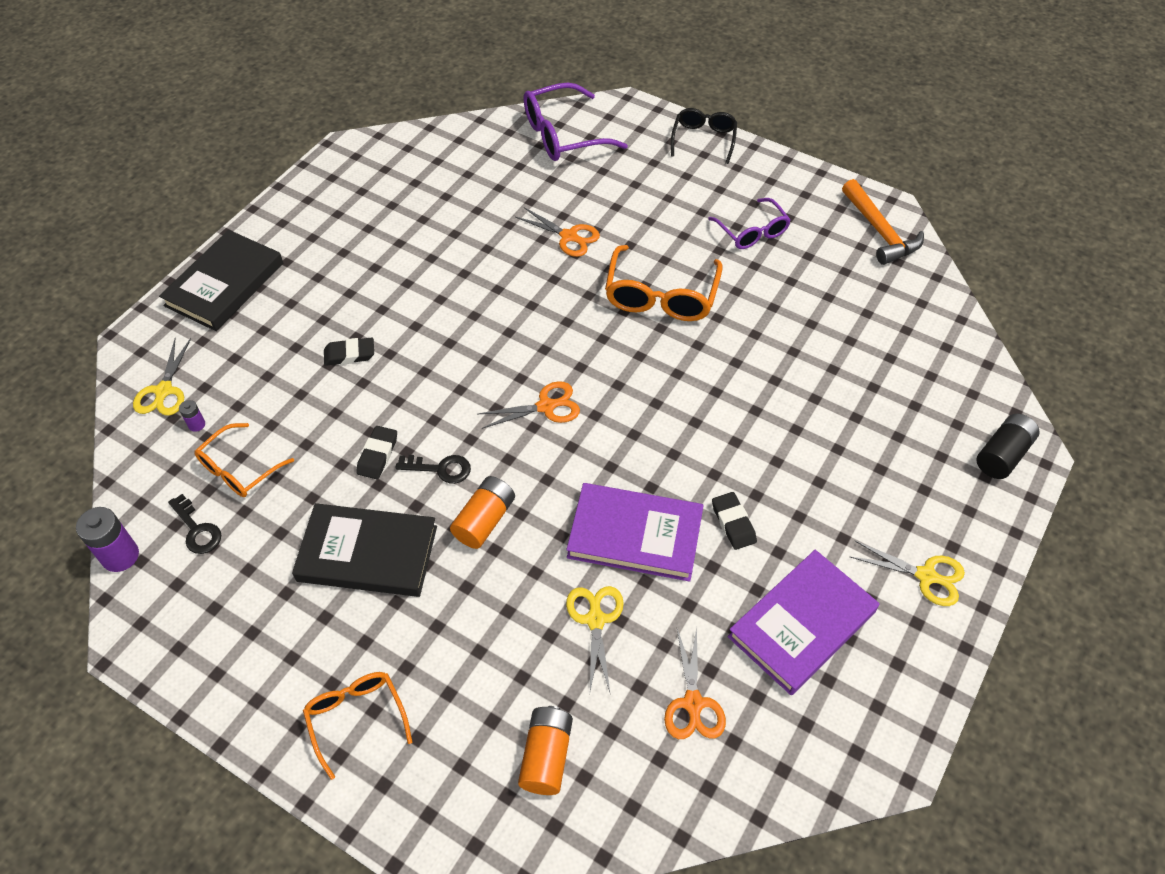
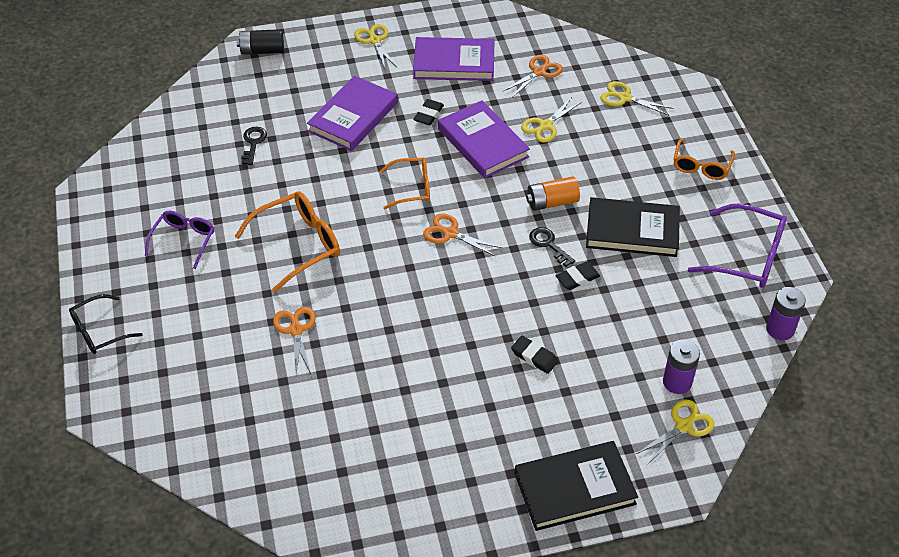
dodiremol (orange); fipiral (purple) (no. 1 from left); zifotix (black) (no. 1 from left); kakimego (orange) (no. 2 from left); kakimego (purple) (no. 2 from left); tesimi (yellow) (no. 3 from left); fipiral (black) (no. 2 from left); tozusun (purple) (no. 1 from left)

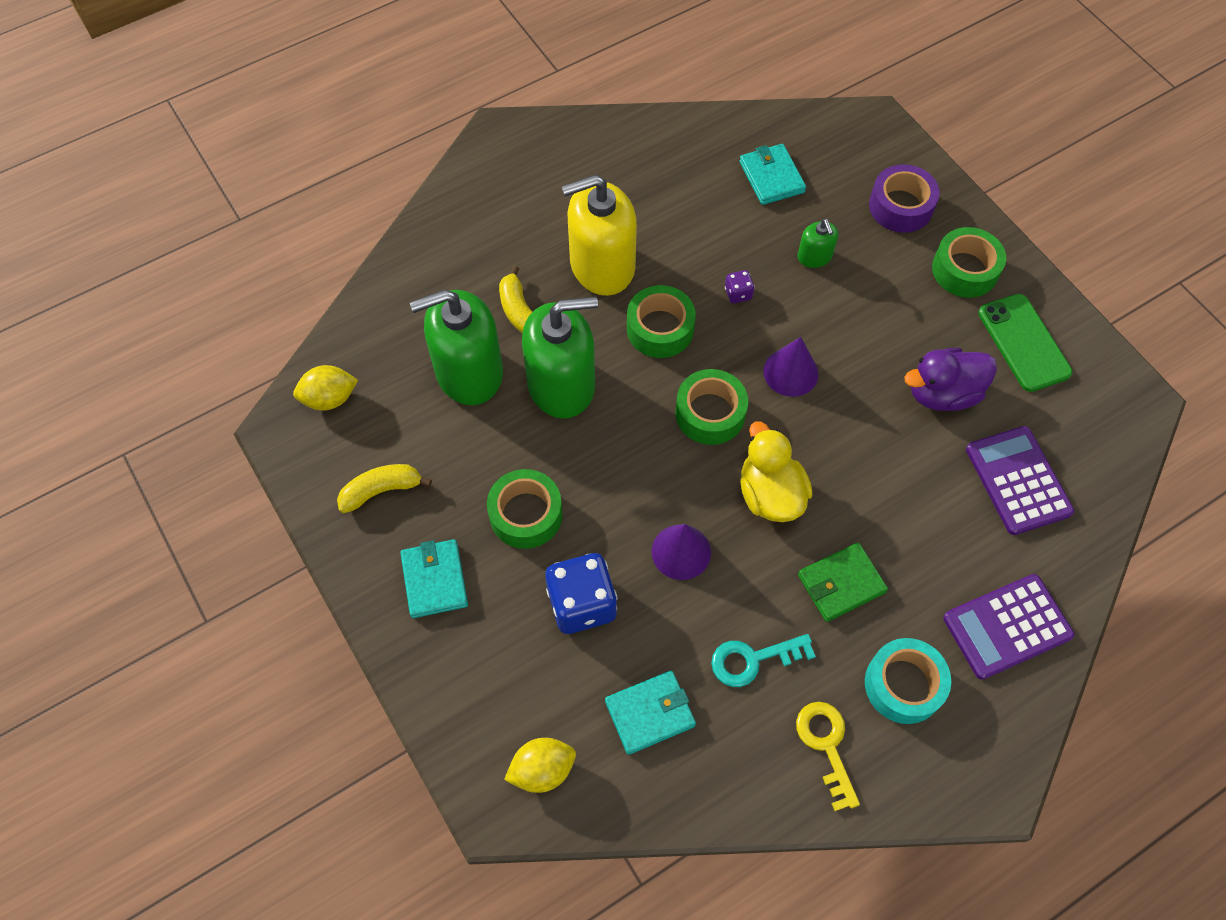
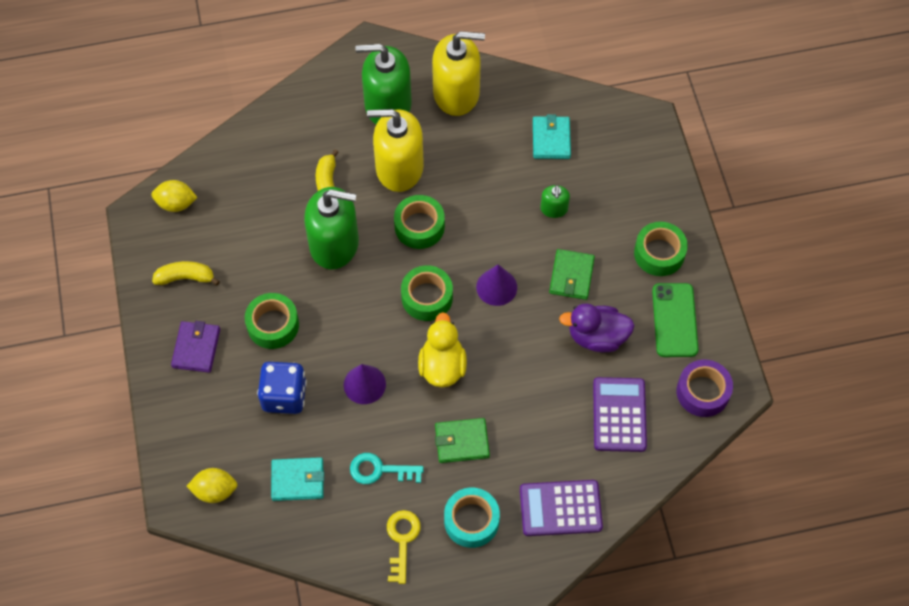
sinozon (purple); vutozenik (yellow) (no. 2 from left); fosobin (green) (no. 2 from left); vutozenik (green) (no. 2 from left); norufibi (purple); fosobin (purple)

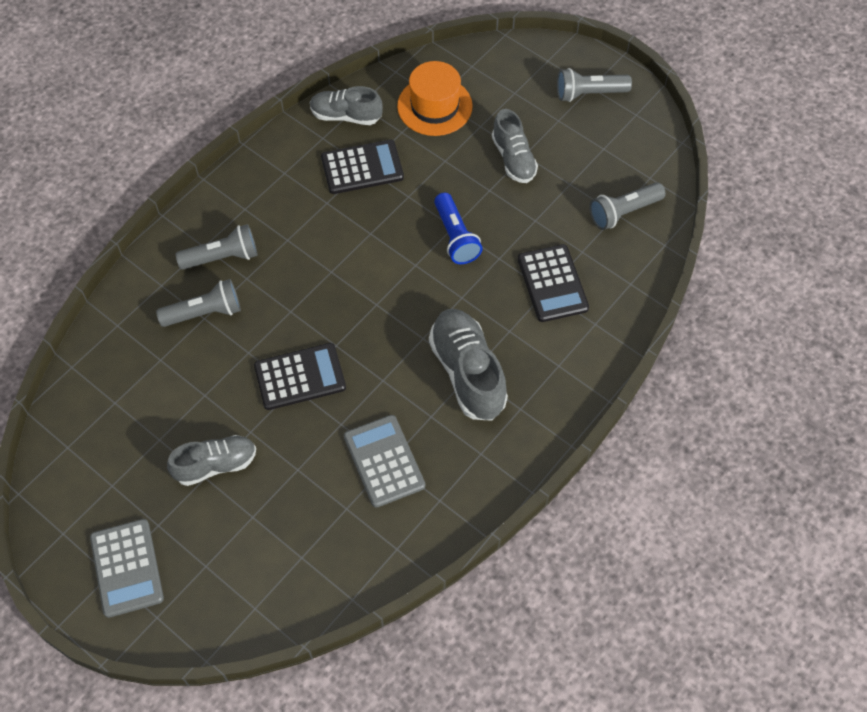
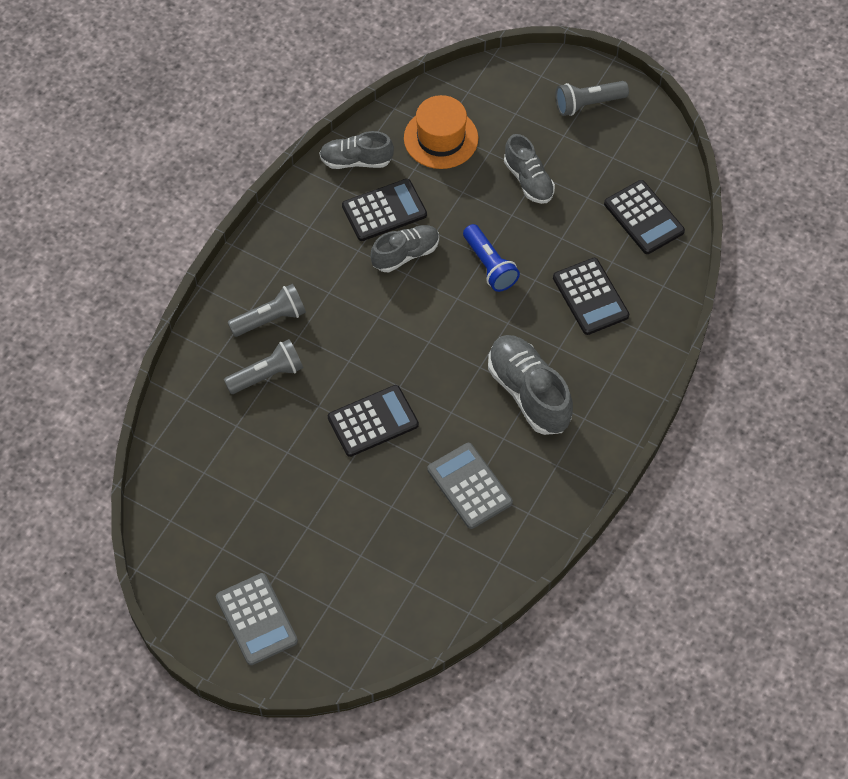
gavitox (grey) (no. 2 from left); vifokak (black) (no. 4 from left)

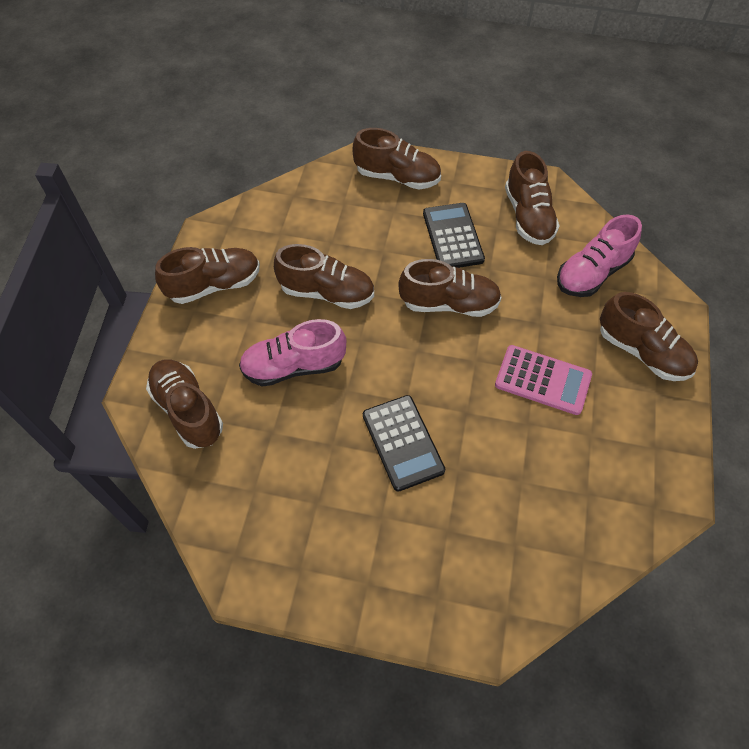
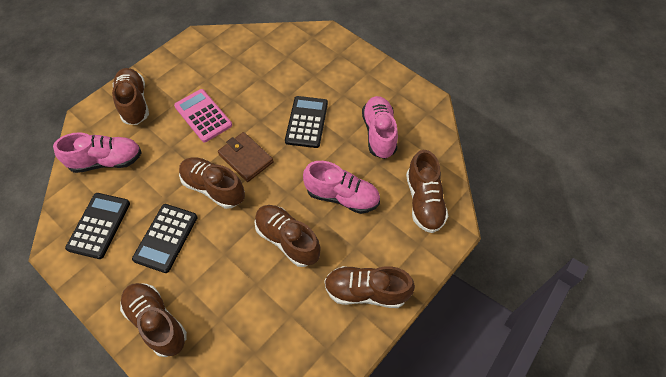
fosobin (brown); gavitox (pink) (no. 3 from left); vifokak (black) (no. 1 from left)

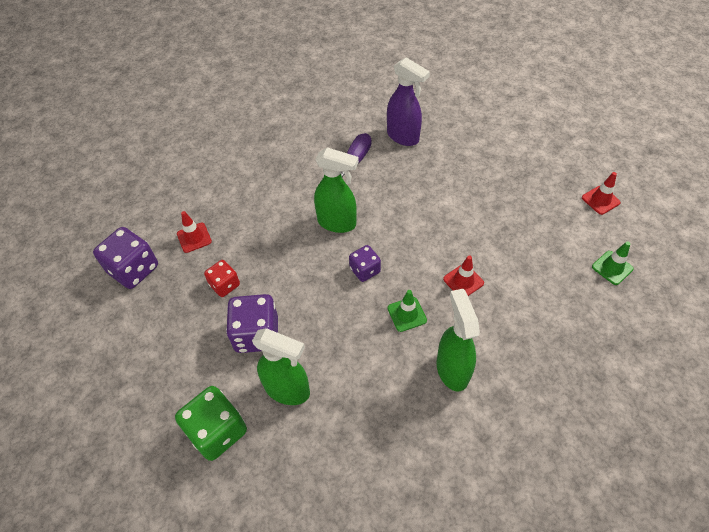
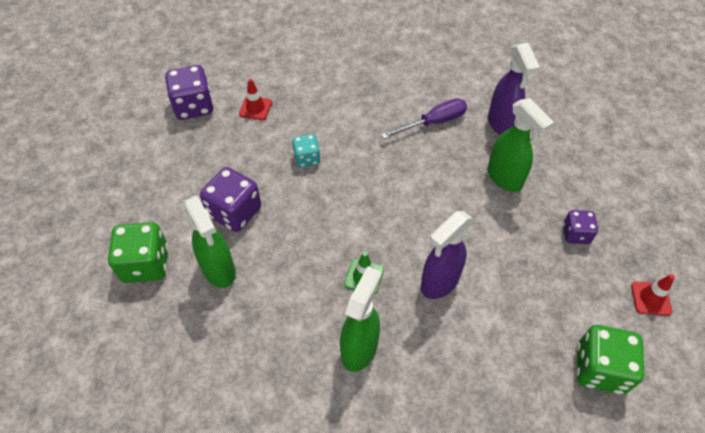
sinozon (red); sinozon (turquoise); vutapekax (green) (no. 3 from left); sinozon (purple) (no. 3 from left); vutapekax (purple) (no. 1 from left); sinozon (green) (no. 2 from left)

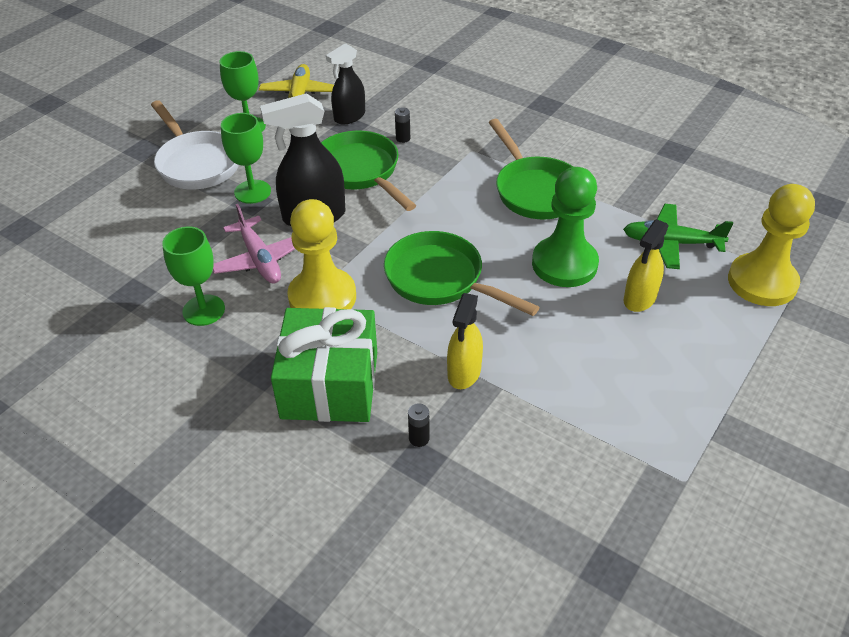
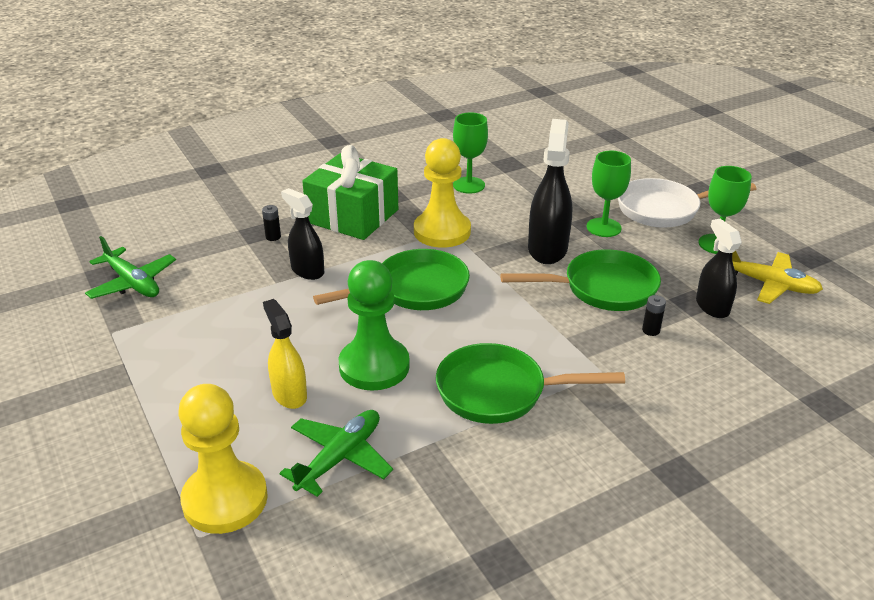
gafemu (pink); gafemu (green) (no. 1 from left); vutapekax (black) (no. 1 from left)

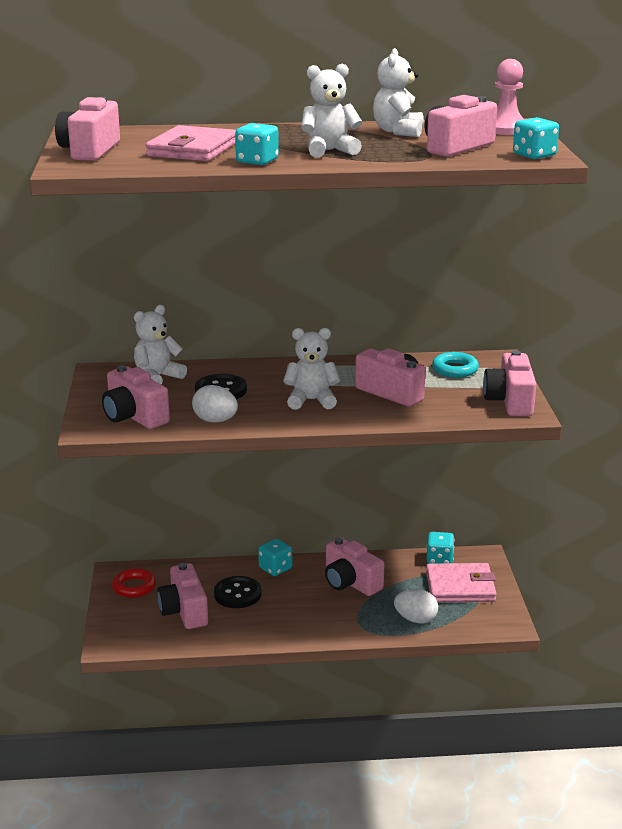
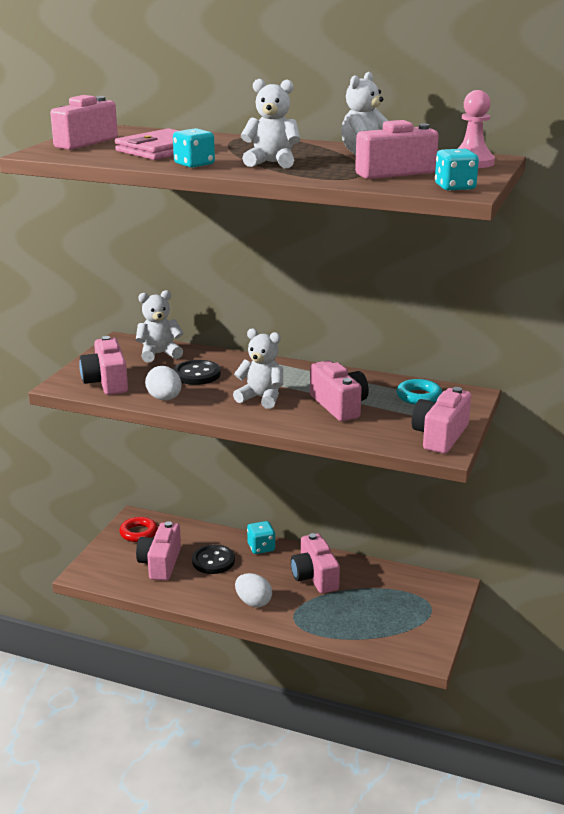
sinozon (turquoise) (no. 3 from left in the first image); fosobin (pink) (no. 2 from left in the first image); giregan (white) (no. 2 from left)

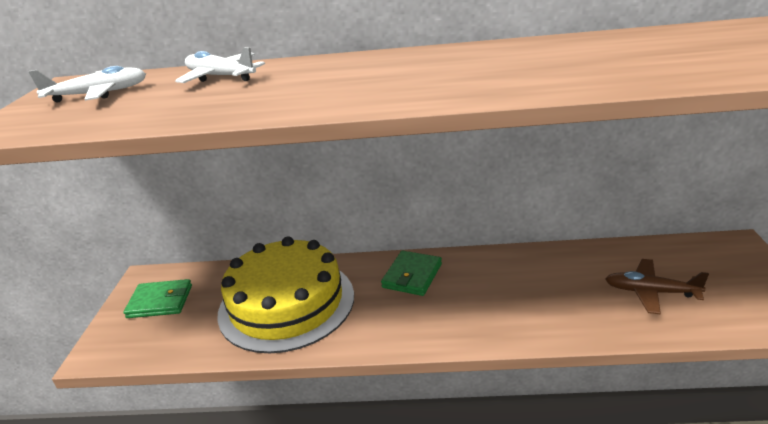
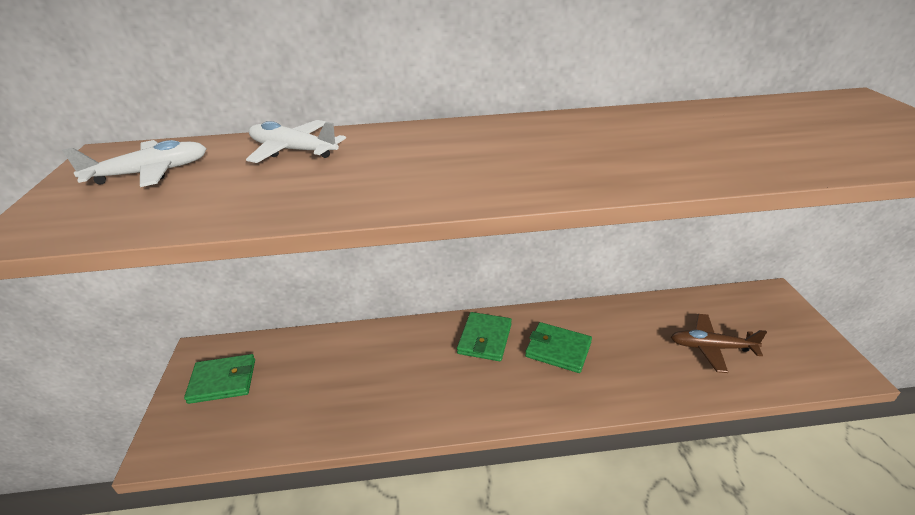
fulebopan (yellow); fosobin (green) (no. 3 from left)

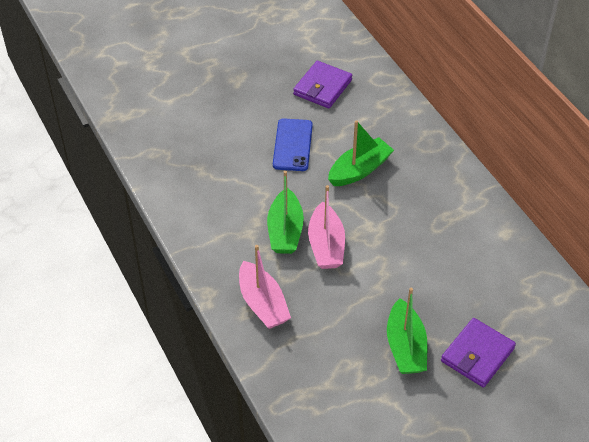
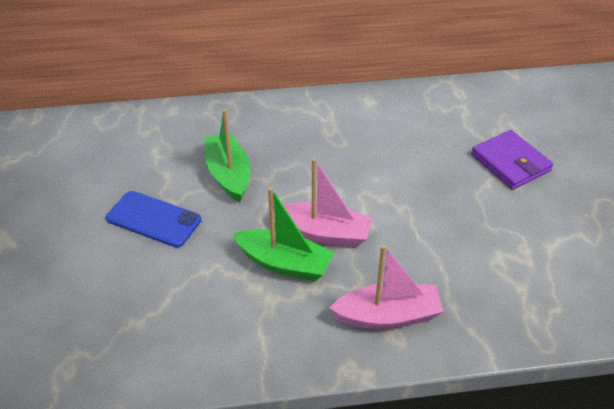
fosobin (purple) (no. 1 from left in the first image); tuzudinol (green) (no. 3 from left in the first image)

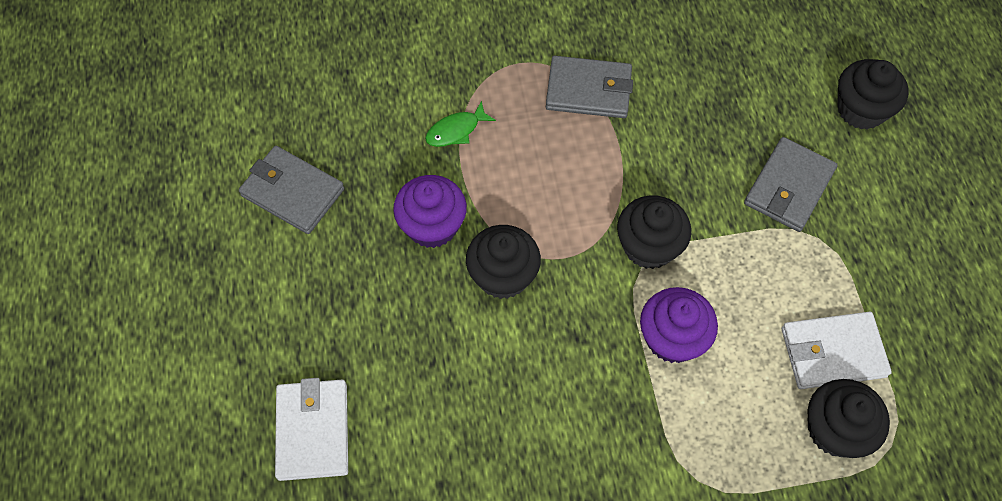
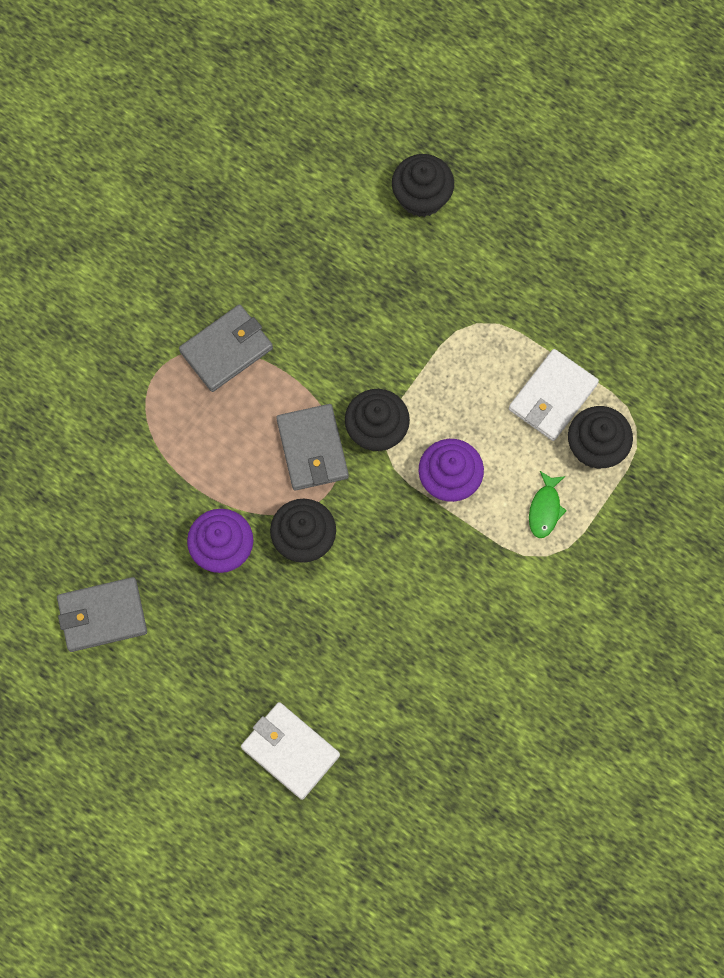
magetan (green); fosobin (grey) (no. 3 from left)

